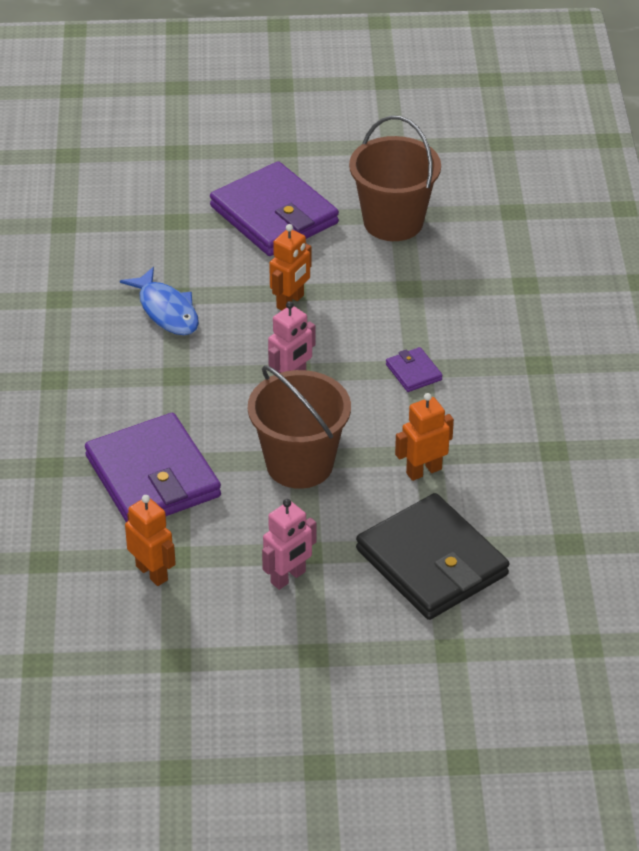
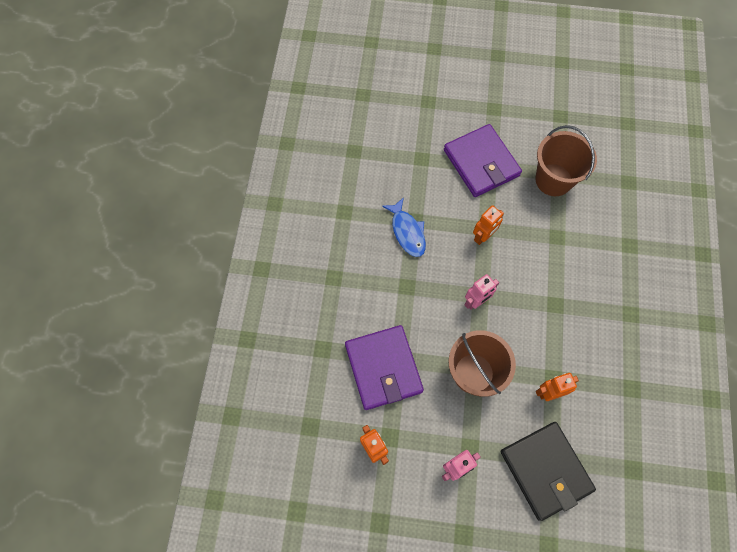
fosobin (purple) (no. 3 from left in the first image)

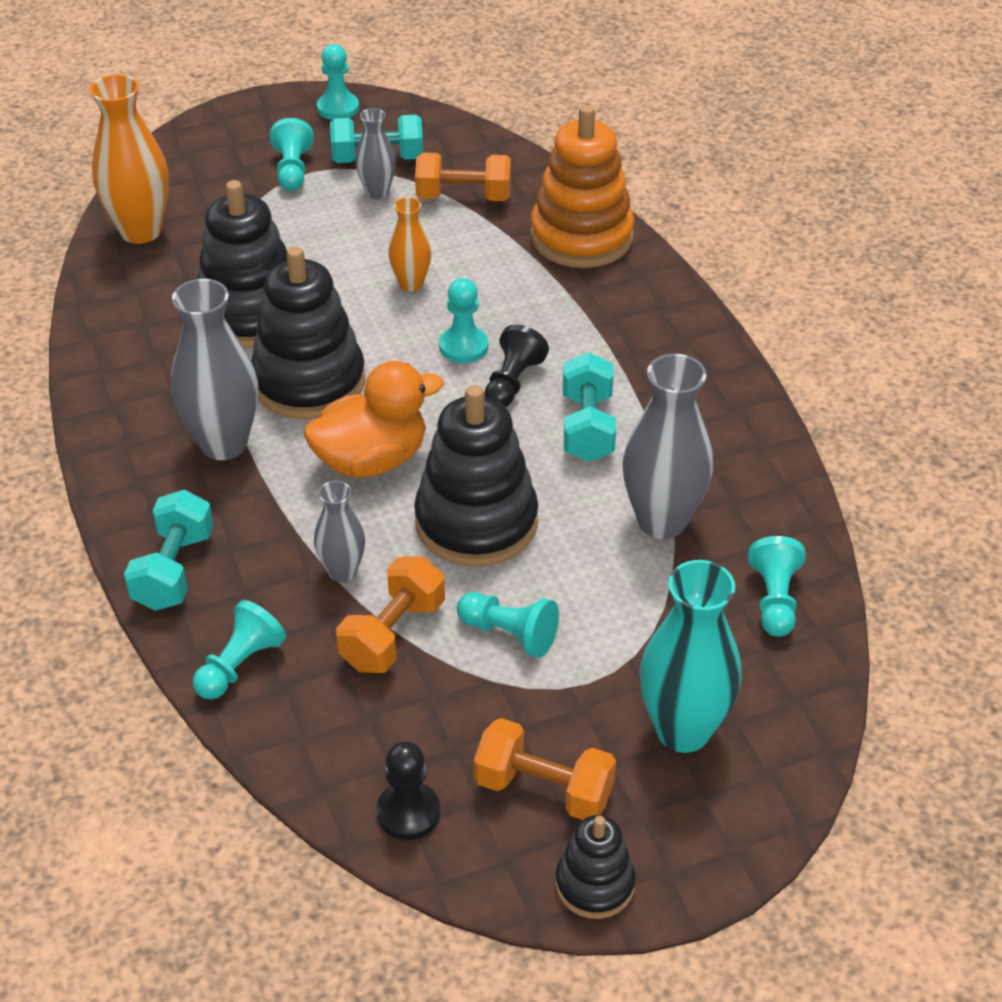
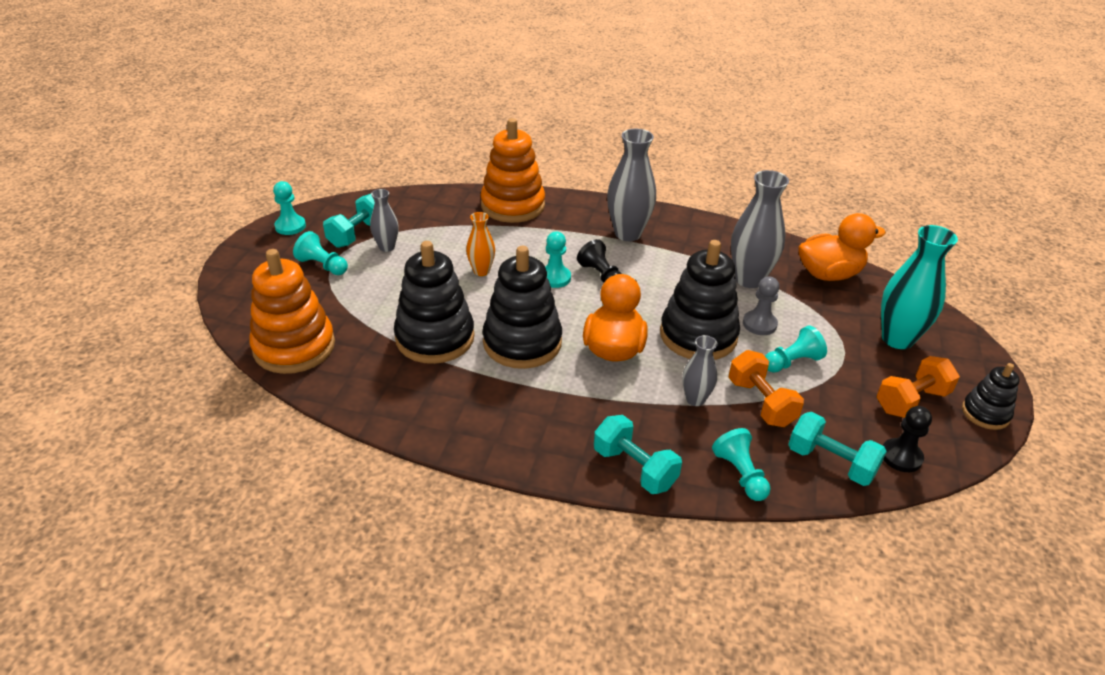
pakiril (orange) (no. 2 from left in the first image); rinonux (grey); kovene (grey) (no. 2 from left); pakiril (turquoise) (no. 3 from left); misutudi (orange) (no. 1 from left); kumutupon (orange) (no. 2 from left)

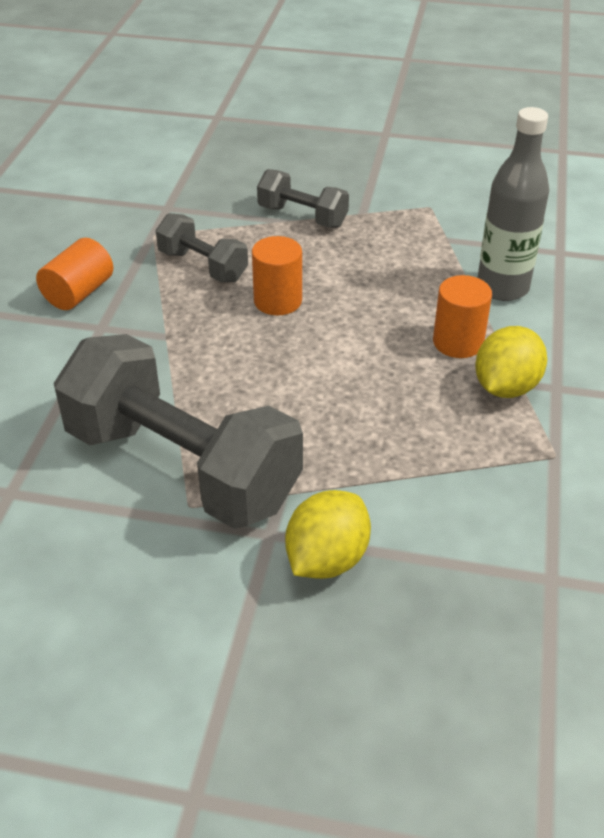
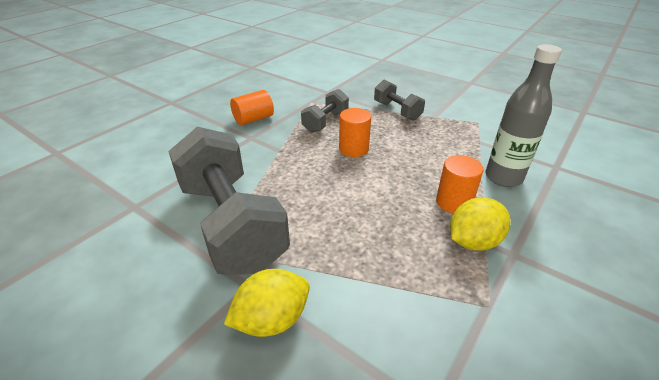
pakiril (grey) (no. 2 from left)

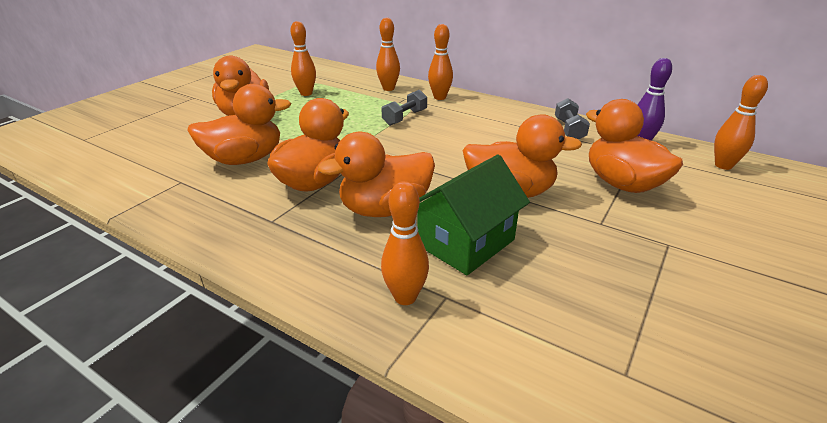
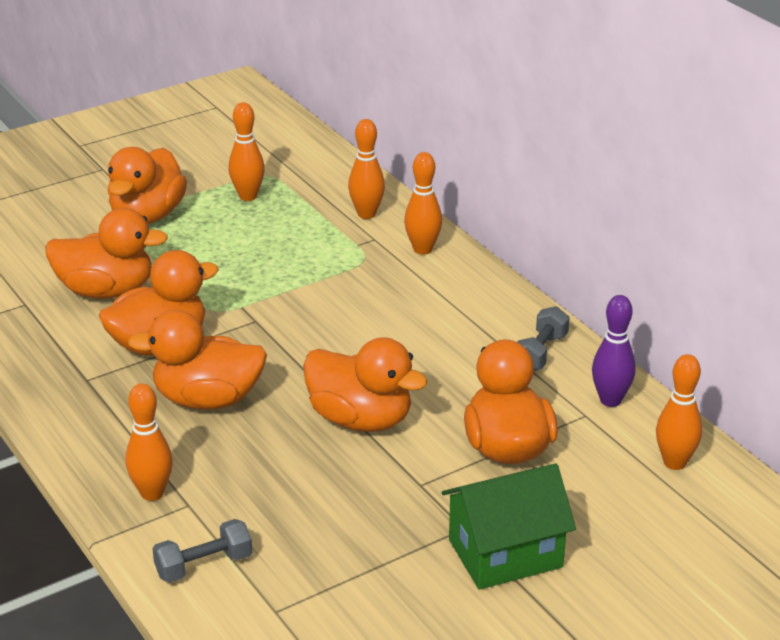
pakiril (grey) (no. 1 from left); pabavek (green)

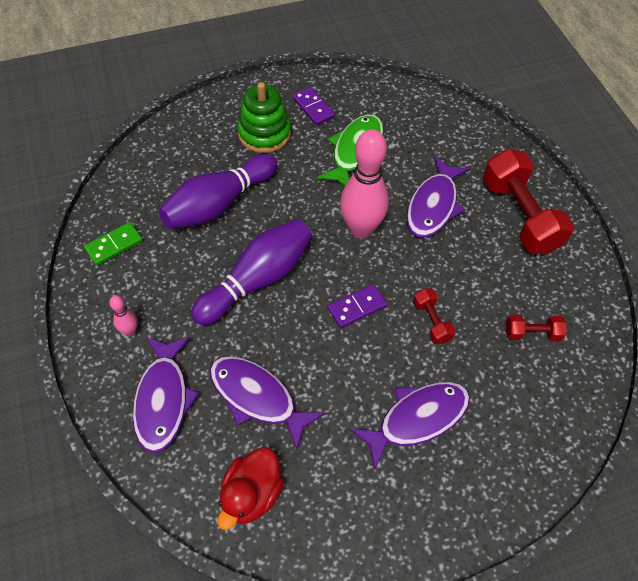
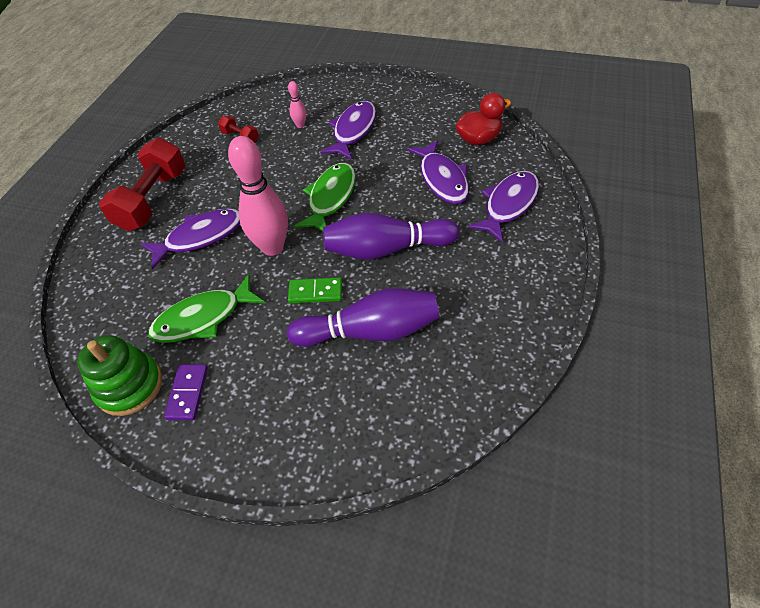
pakiril (red) (no. 1 from left in the first image); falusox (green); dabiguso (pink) (no. 2 from left); misutudi (green); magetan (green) (no. 2 from left); magetan (purple) (no. 2 from left)

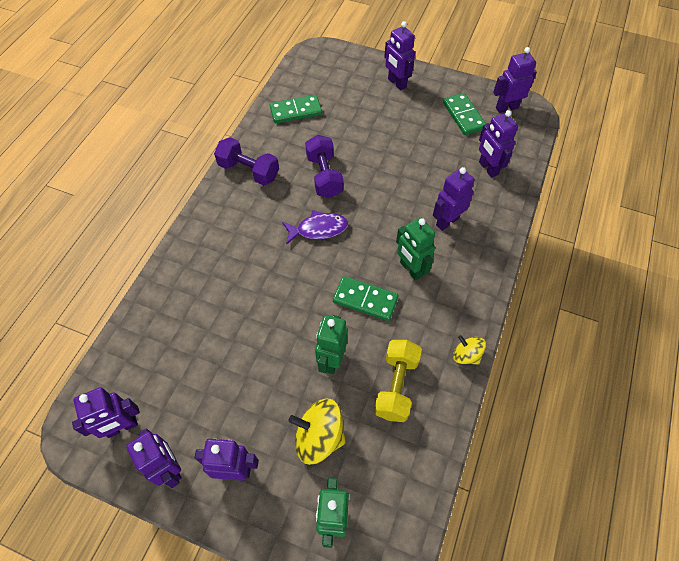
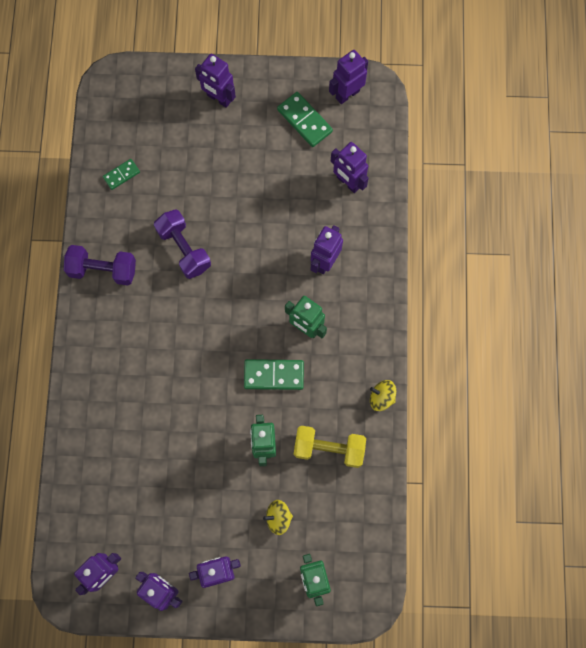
magetan (purple); pakiril (yellow); falusox (green) (no. 1 from left); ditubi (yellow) (no. 1 from left)

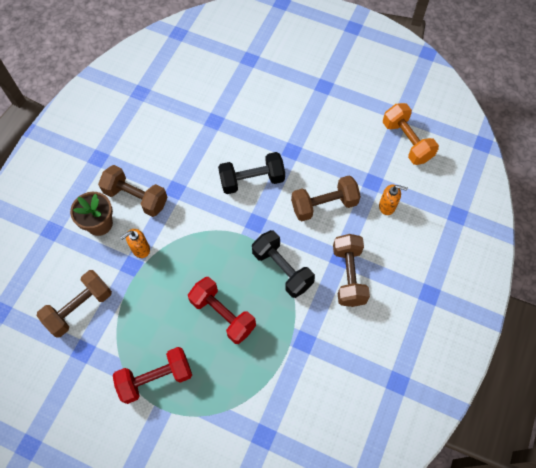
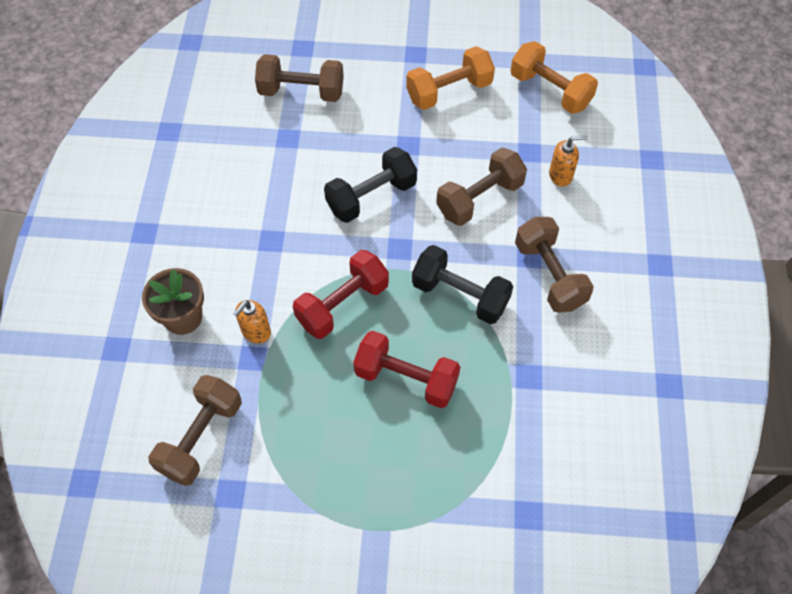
pakiril (orange) (no. 1 from left); pakiril (brown) (no. 2 from left); pakiril (red) (no. 1 from left)

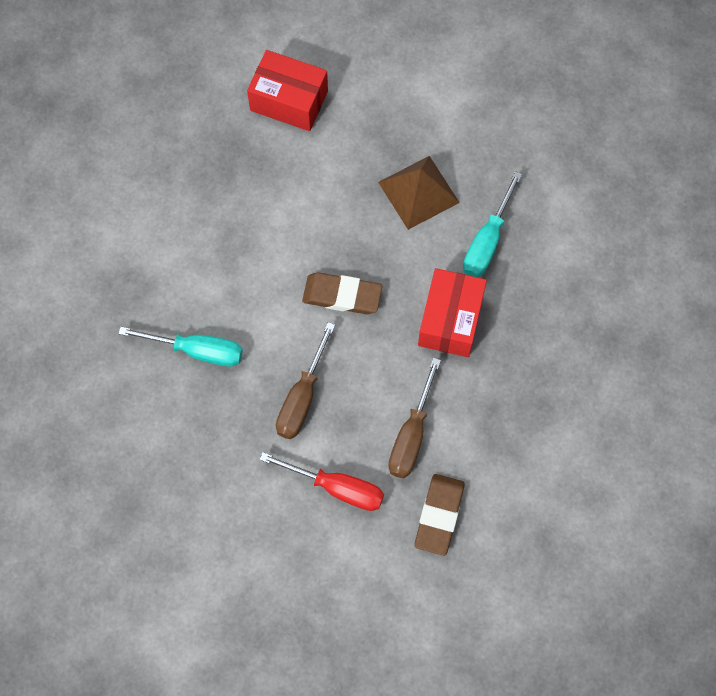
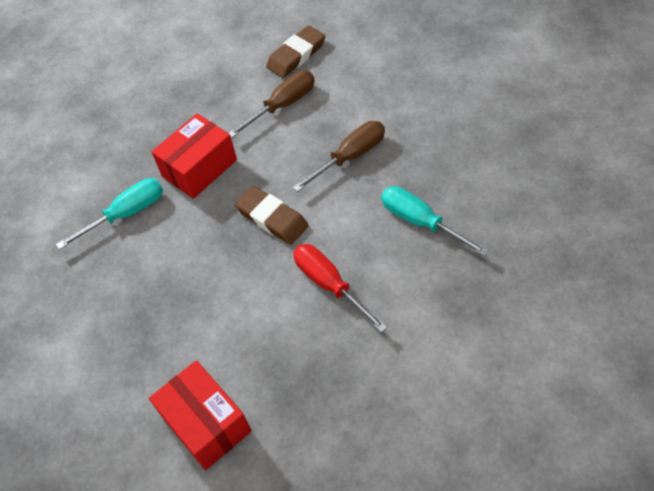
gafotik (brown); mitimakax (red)

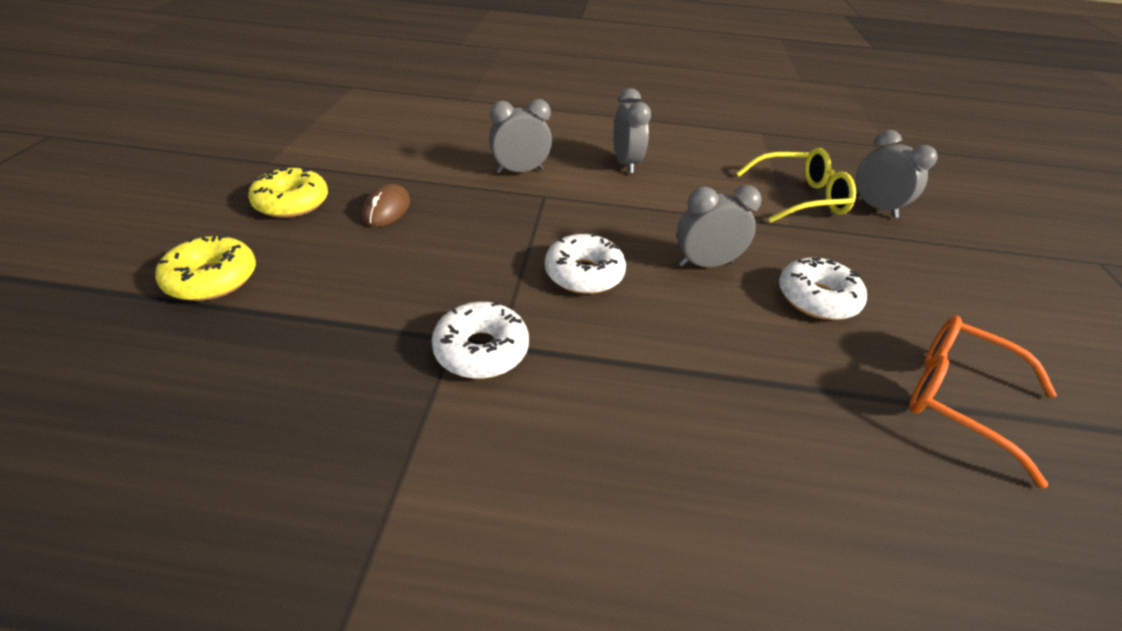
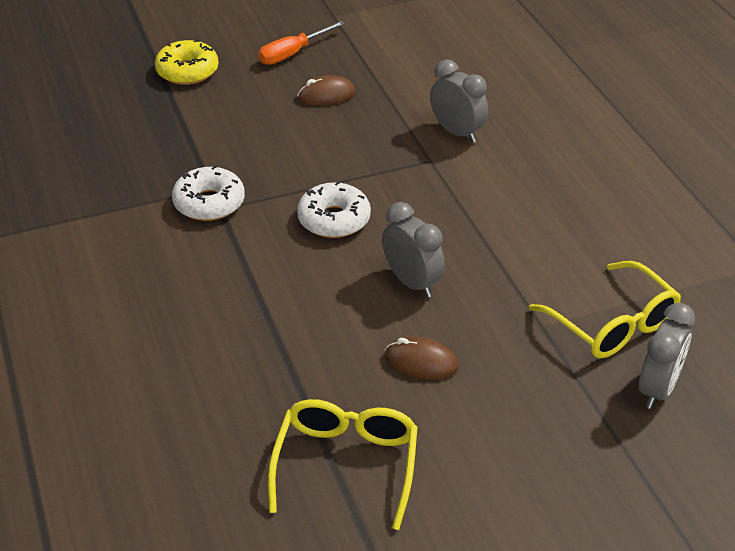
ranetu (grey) (no. 2 from left in the first image); mitimakax (orange); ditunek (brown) (no. 2 from left); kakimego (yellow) (no. 1 from left)

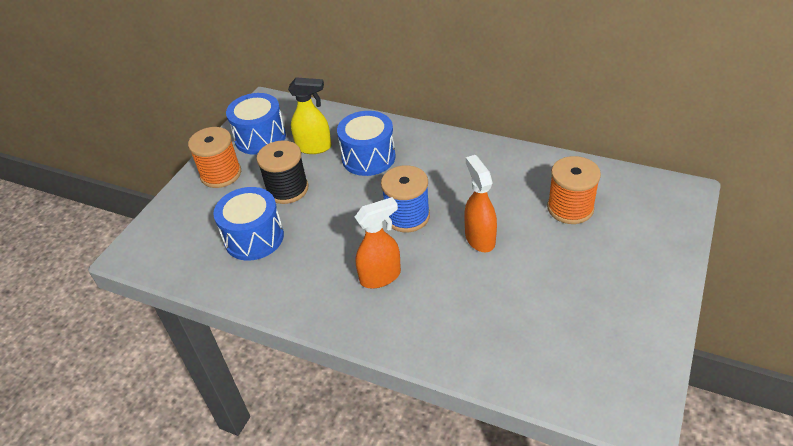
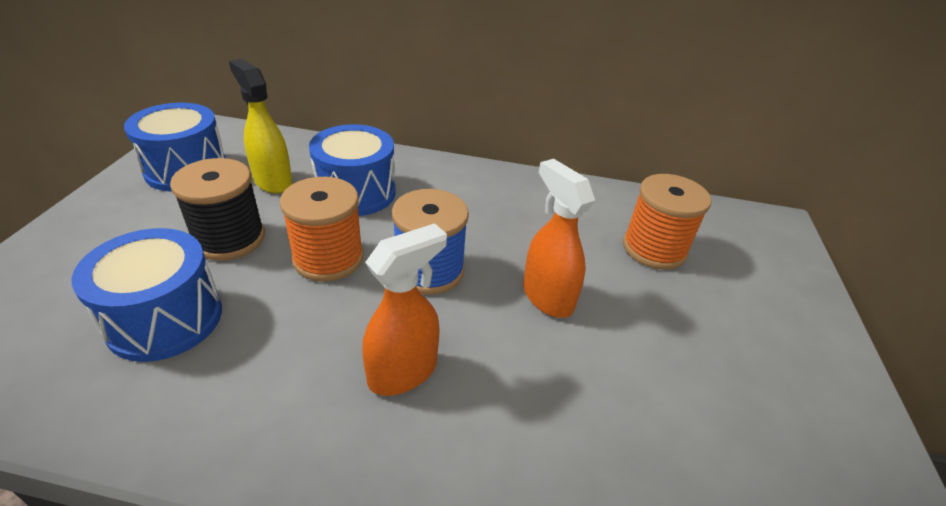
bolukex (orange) (no. 1 from left); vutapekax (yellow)

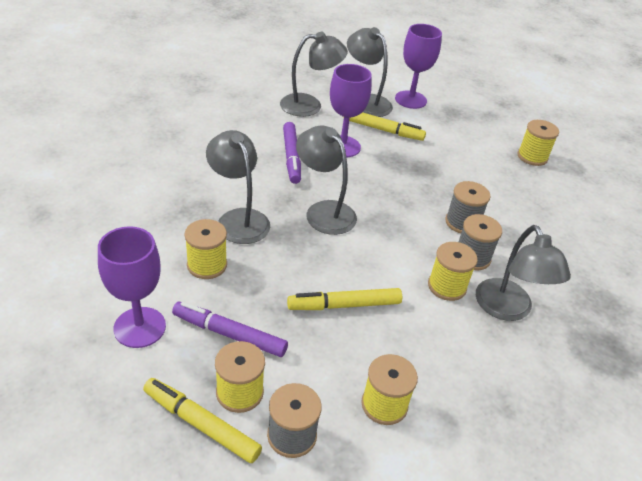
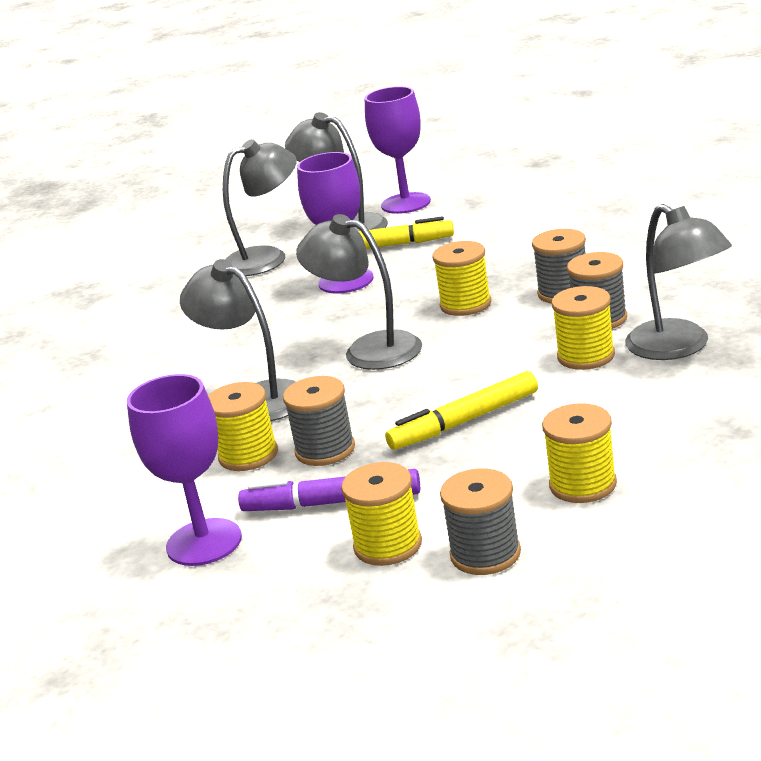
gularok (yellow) (no. 1 from left in the first image); gularok (purple) (no. 2 from left in the first image); bolukex (grey) (no. 1 from left); bolukex (yellow) (no. 3 from left)

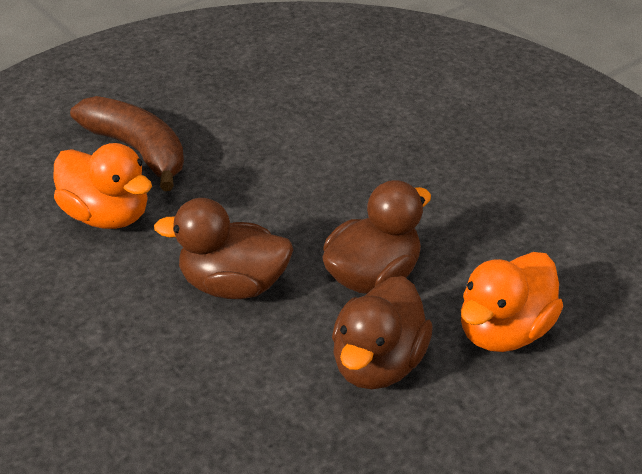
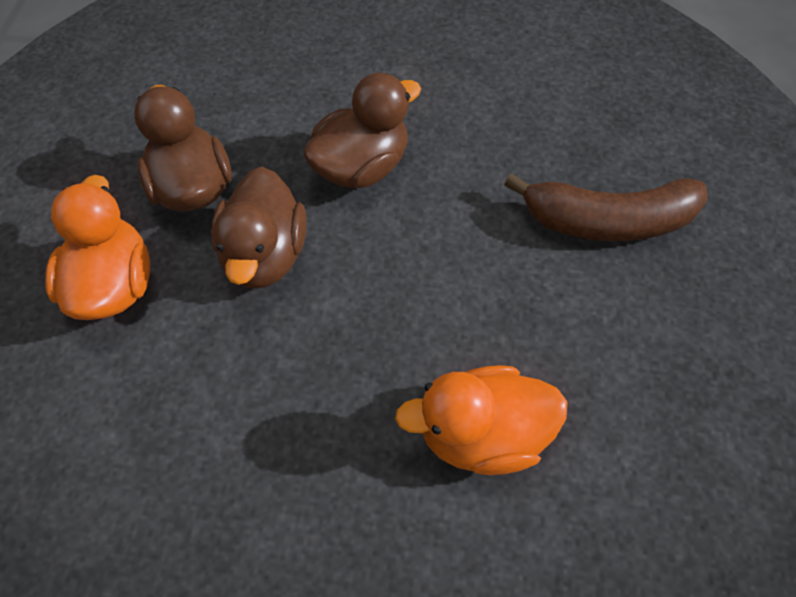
kumutupon (orange) (no. 2 from left)

